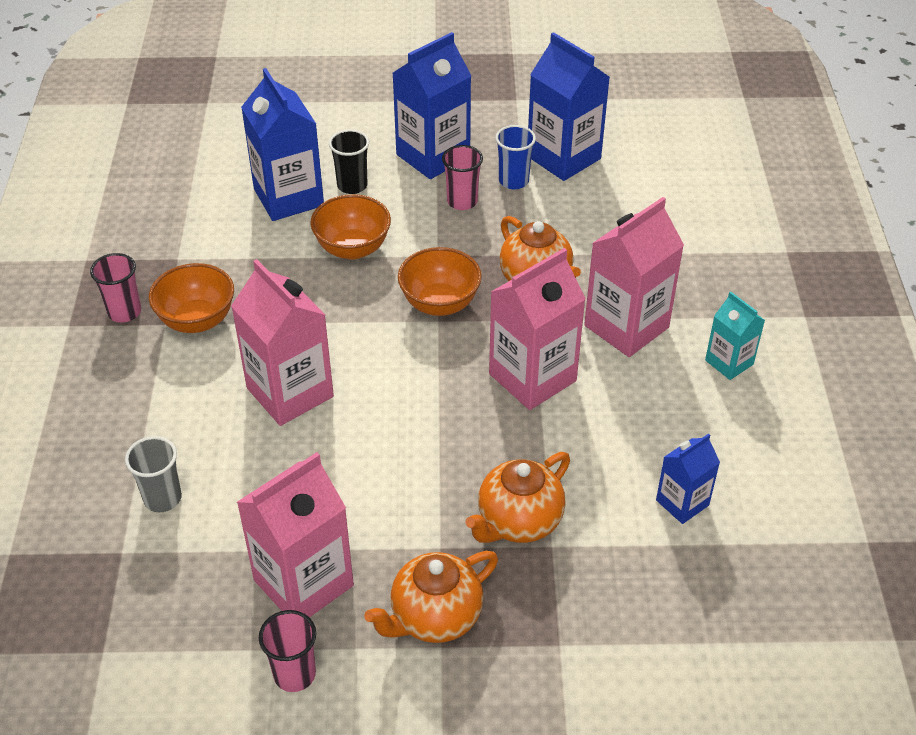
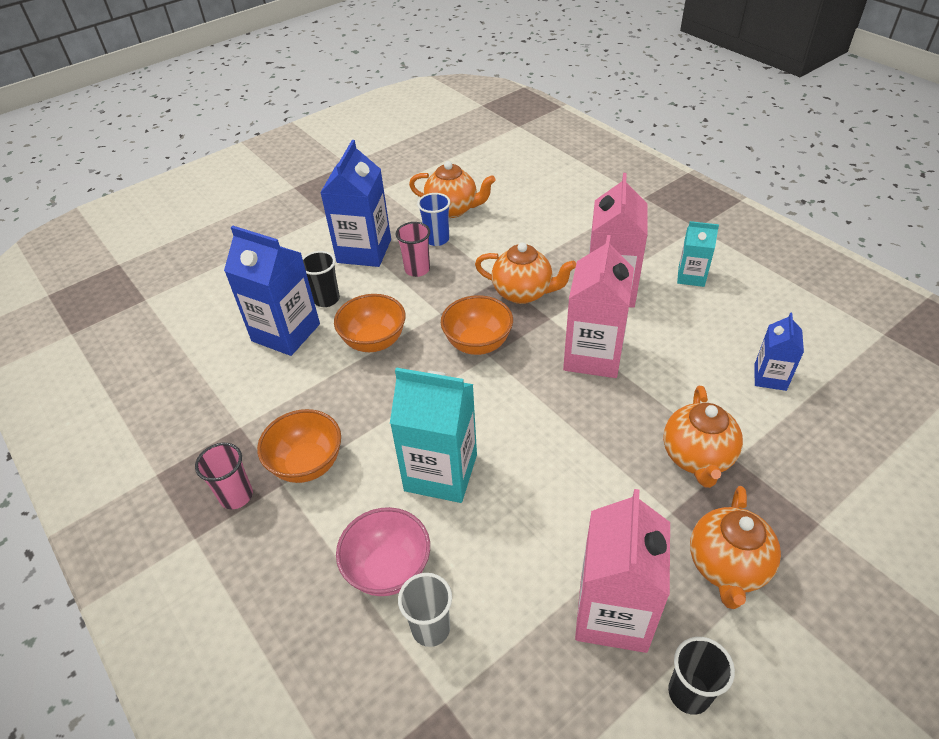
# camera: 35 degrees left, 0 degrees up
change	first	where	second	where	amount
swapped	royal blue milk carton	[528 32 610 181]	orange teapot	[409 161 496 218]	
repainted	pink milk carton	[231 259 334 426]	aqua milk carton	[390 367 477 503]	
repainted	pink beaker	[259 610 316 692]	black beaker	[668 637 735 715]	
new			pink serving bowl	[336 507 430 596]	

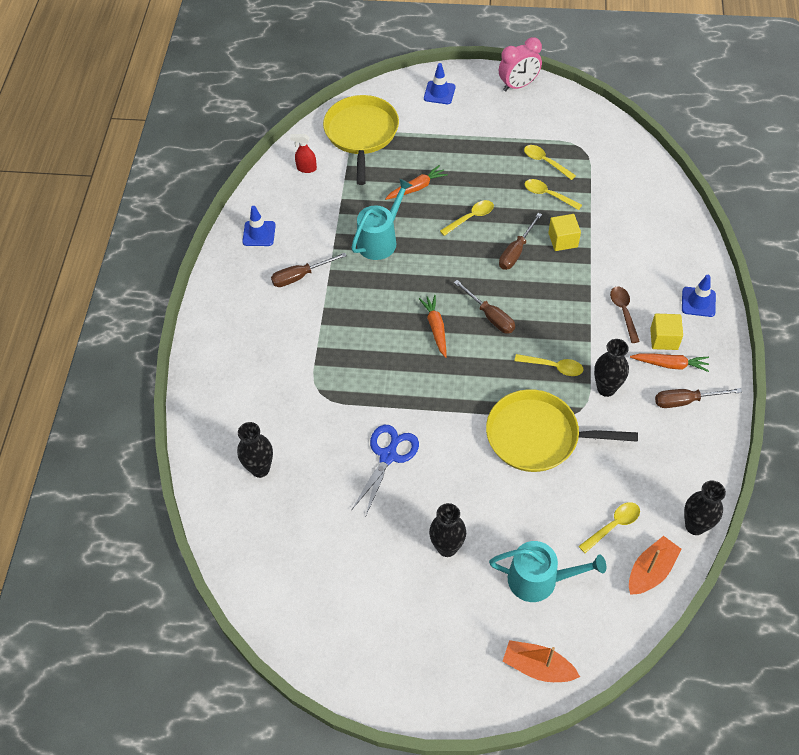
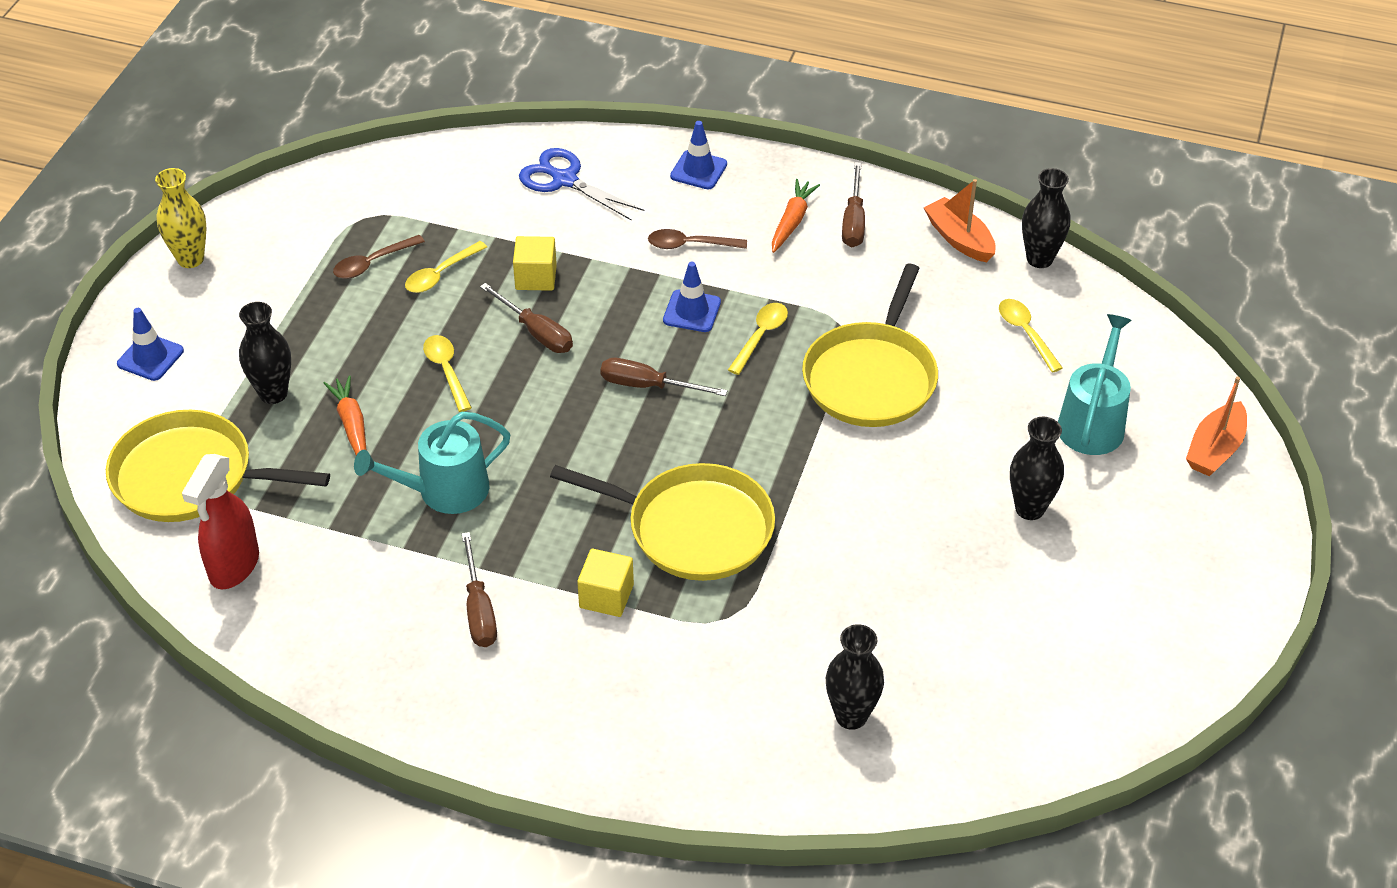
# camera: 80 degrees left, 10 degrees down
change	first	where	second	where	amount
swapped	pink clock	[499 37 542 92]	bright yellow tall vase	[155 168 206 268]	
scaled	scarlet spray cleaner	[290 134 317 173]		[182 454 259 589]	x1.78
repainted	bright yellow spoon	[524 145 576 180]	russet spoon	[333 235 425 279]	
rotated	aqua sprinkling can	[351 179 413 260]		[354 412 511 514]	75 degrees counterclockwise
shifted	royal blue road cone	[242 206 276 246]		[663 262 721 332]	
rotated	russet screwdriver	[454 280 515 334]		[600 358 728 396]	135 degrees counterclockwise
gone	orange toy carrot	[419 295 447 358]			
shifted	bright yellow block	[650 314 683 350]		[577 548 634 617]	
shifted	black tall vase	[594 339 629 397]		[239 302 291 404]	
shifted	royal blue scissors	[351 425 419 517]		[519 148 644 221]	
shifted	orange sailboat	[629 536 682 595]		[924 179 996 262]	
new			bright yellow pan	[550 463 775 581]	

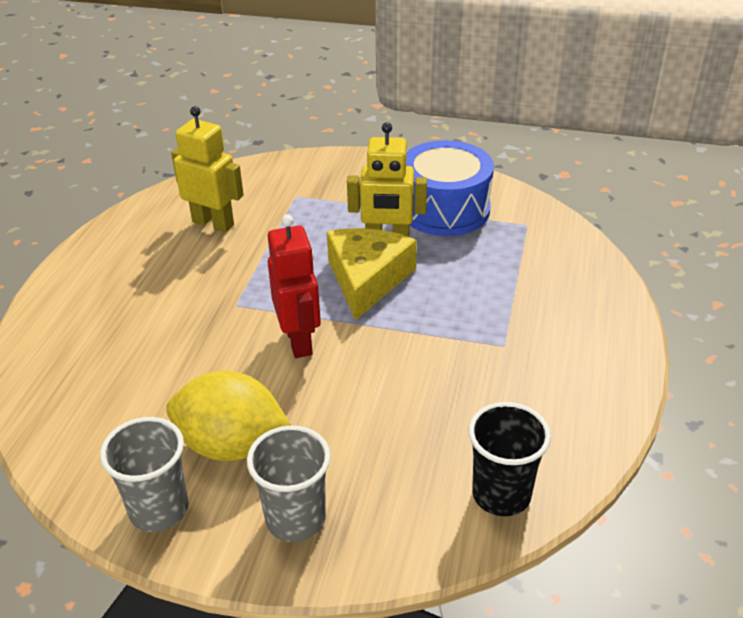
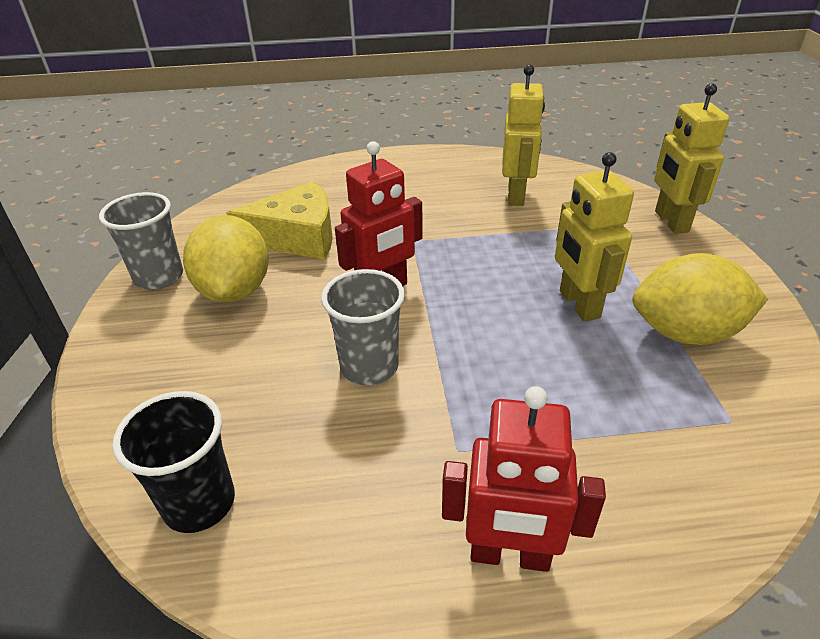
# camera: 70 degrees right, 0 degrees up
change	first	where	second	where	amount
swapped	royal blue drum	[406 140 494 236]	bright yellow lemon	[632 253 768 345]	
shifted	bright yellow cheese	[327 228 417 320]		[226 181 333 260]	
shifted	grey beaker	[247 426 331 542]		[321 269 405 385]	
new			bright yellow robot figure	[654 83 729 234]	
new			scarlet robot figure	[442 386 606 572]	

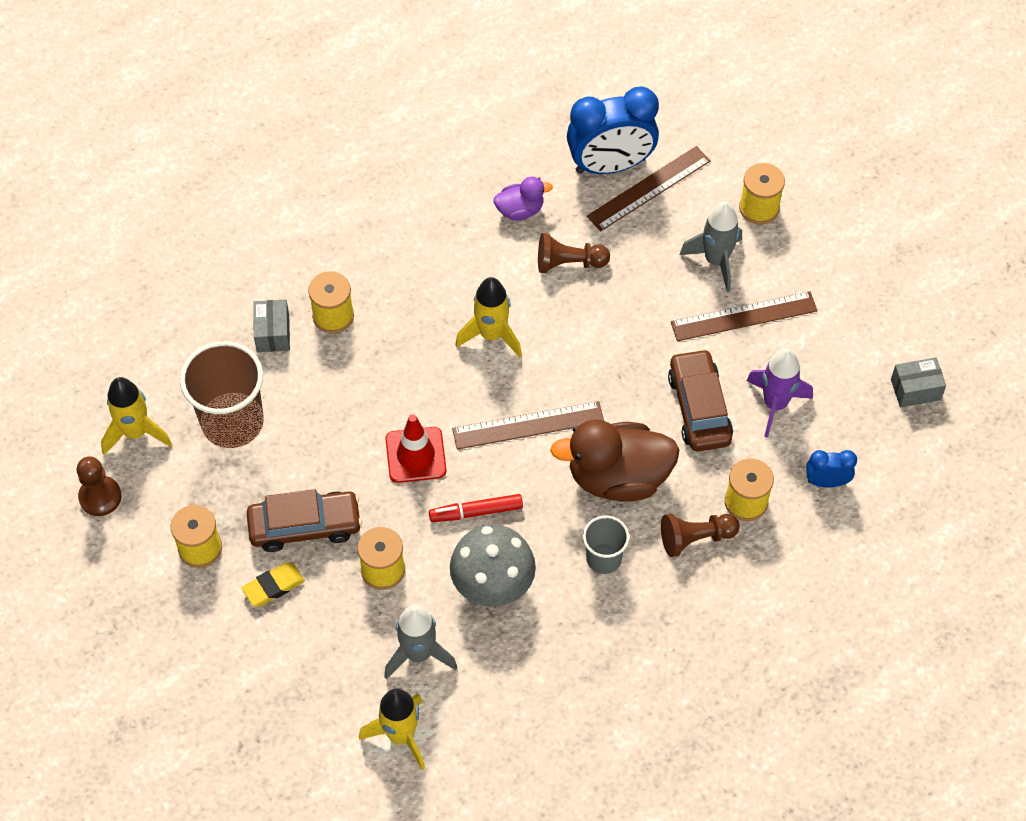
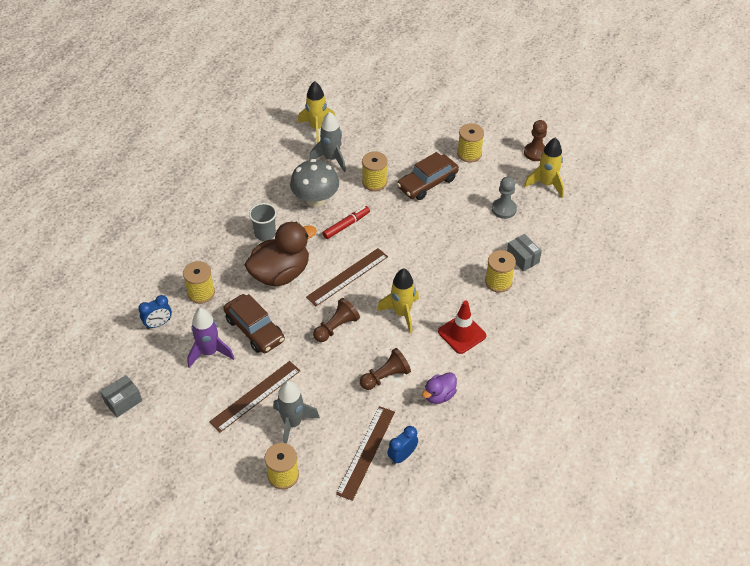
# camera: 150 degrees right, 10 degrees down
change	first	where	second	where	amount
scaled	royal blue clock	[567 87 659 174]		[387 426 418 465]	x0.49
swapped	russet beaker	[180 341 264 448]	grey chess pawn	[492 177 517 219]	
shifted	scarlet road cone	[386 414 446 483]		[438 300 487 354]	
shifted	russet chess pawn	[661 514 740 557]		[313 298 360 342]	
gone	bright yellow gum eraser	[241 562 305 607]			

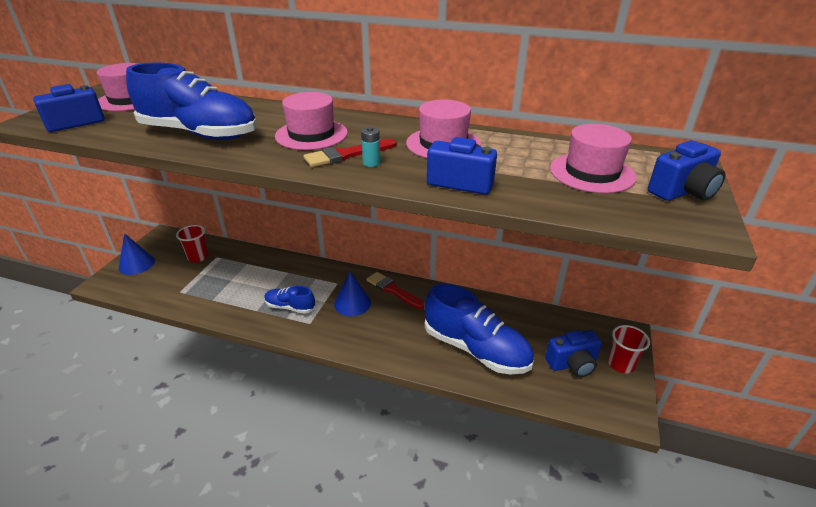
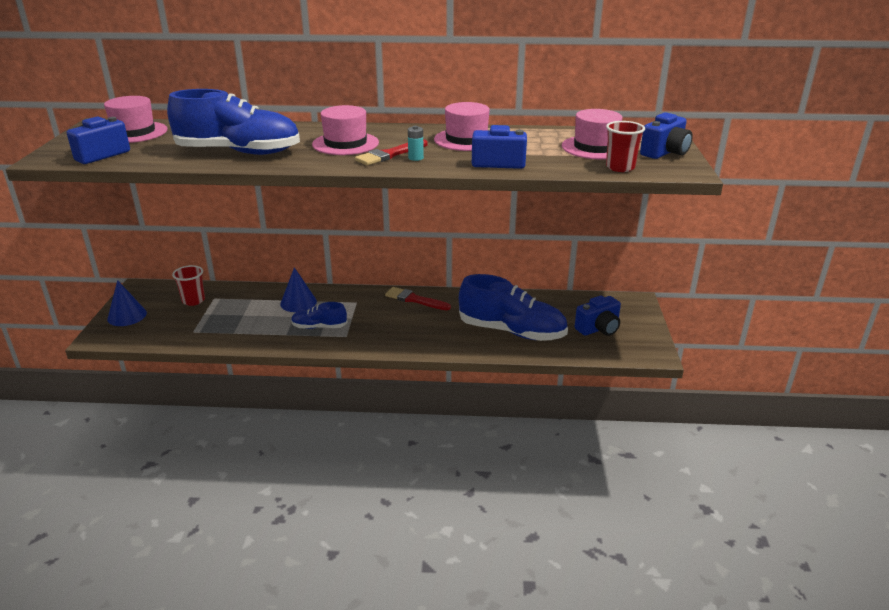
# camera: 15 degrees left, 5 degrees down
change	first	where	second	where	amount
shifted	royal blue cone	[334 271 371 316]		[280 267 317 312]	
shifted	scarlet beaker	[608 325 650 373]		[606 121 645 172]	

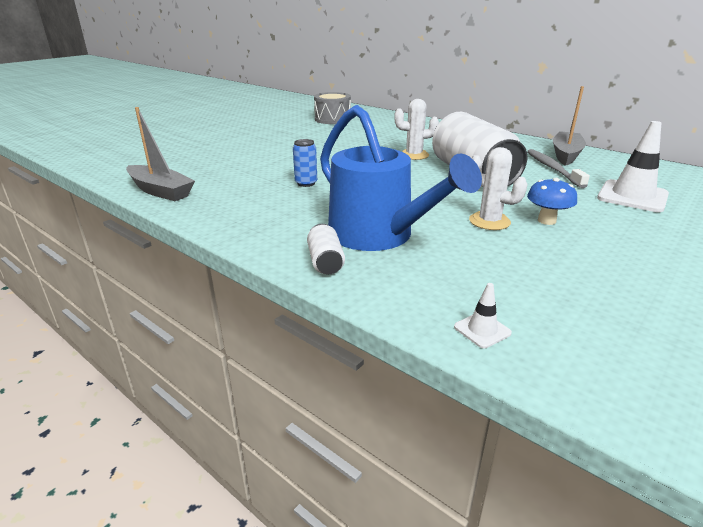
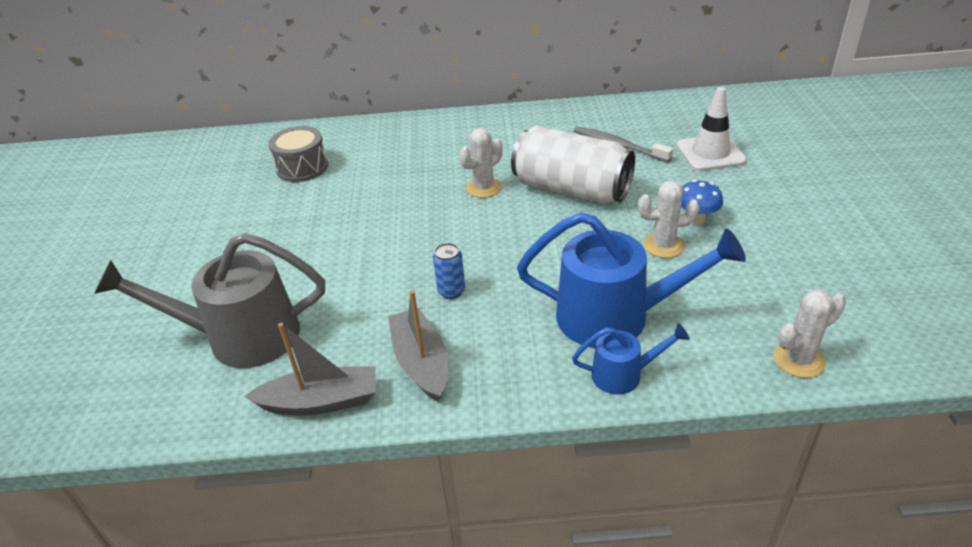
# camera: 40 degrees left, 10 degrees up
change	first	where	second	where	amount
shifted	grey sailboat	[553 86 586 166]		[388 290 448 402]	
swapped	snow-white soda can	[307 224 345 274]	royal blue sprinkling can	[572 323 689 395]	
swapped	snow-white road cone	[454 283 512 348]	snow-white saguaro cactus	[774 289 846 378]	
new			grey sprinkling can	[94 233 325 368]	

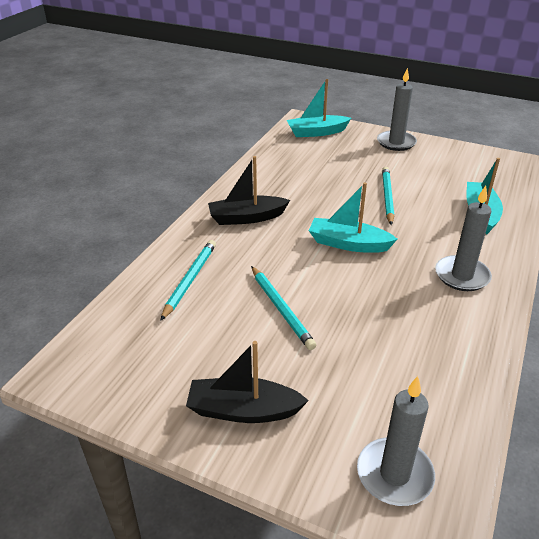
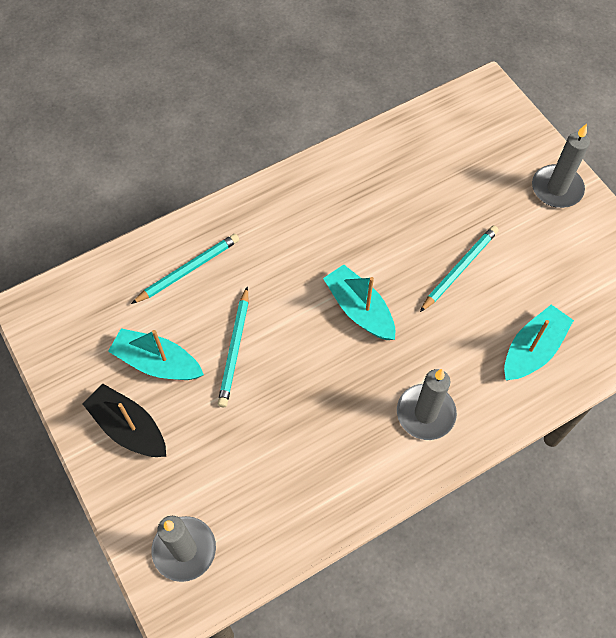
# camera: 35 degrees right, 25 degrees up
change	first	where	second	where	amount
shifted	aqua sailboat	[287 79 351 137]		[108 328 204 380]	
gone	black sailboat	[208 156 290 225]			

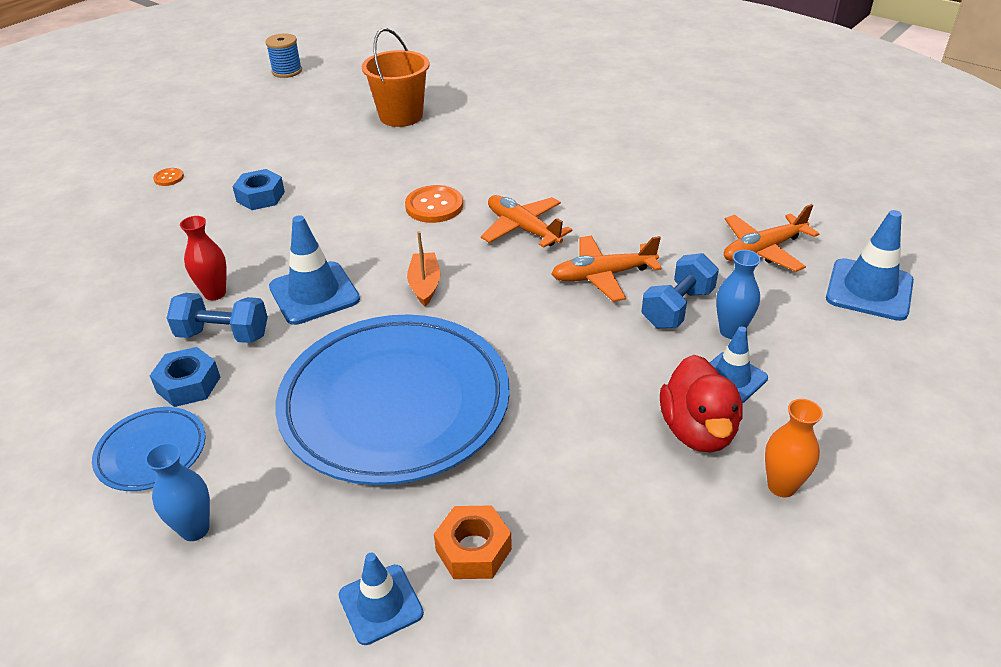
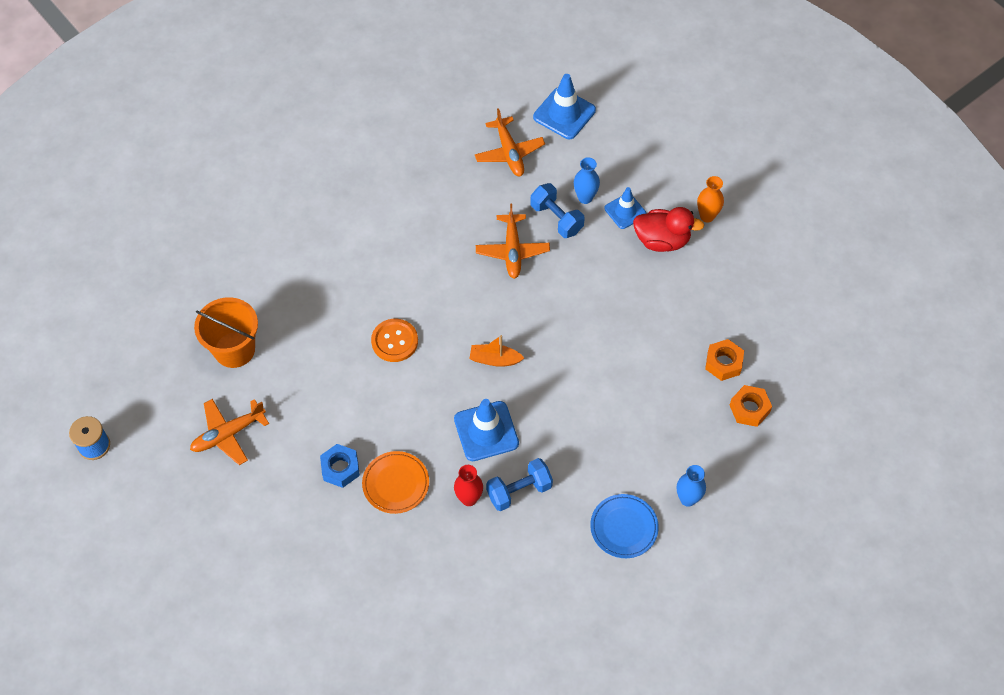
# camera: 80 degrees left, 20 degrees up
change	first	where	second	where	amount
gone	orange shirt button	[153 168 184 186]			
shifted	orange toy plane	[481 195 573 248]		[190 399 269 465]	
rotated	royal blue hand weight	[167 293 268 343]		[486 458 553 511]	45 degrees clockwise
gone	royal blue plate	[275 314 510 485]			
gone	royal blue hex nut	[150 347 220 407]			
swapped	royal blue road cone	[339 553 424 645]	orange hex nut	[730 385 772 427]	
new			orange plate	[362 451 429 514]	

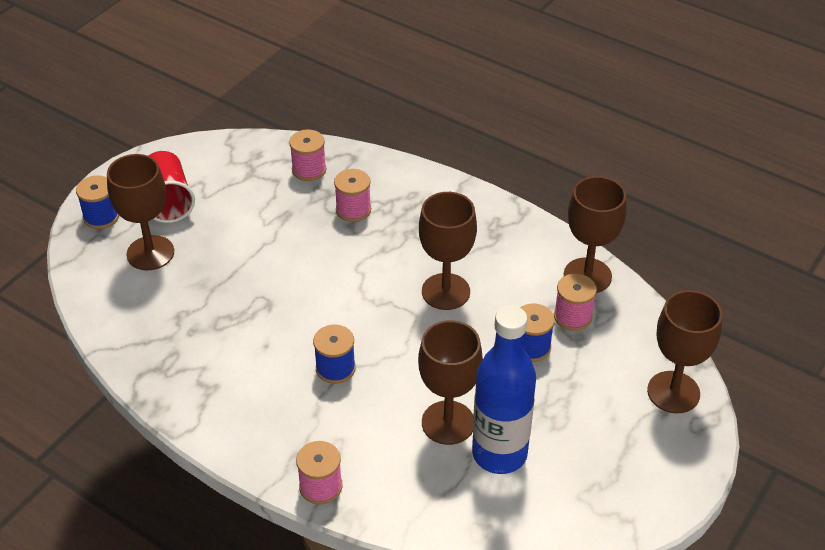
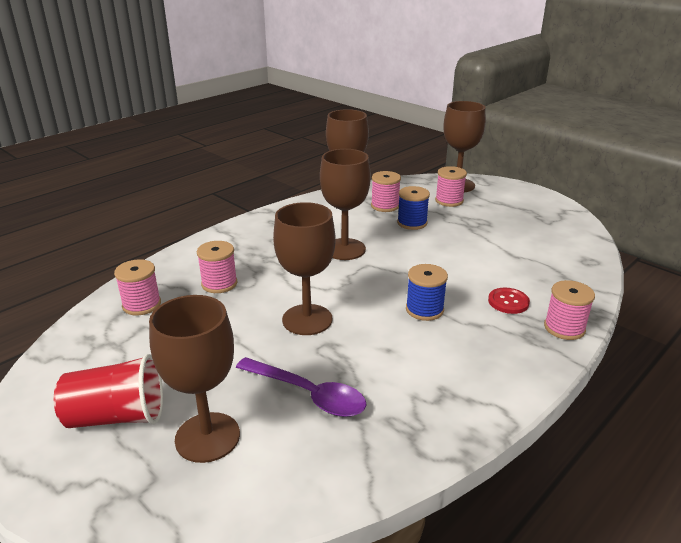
# camera: 80 degrees left, 15 degrees down
change	first	where	second	where	amount
gone	royal blue reel of thread	[76 175 119 229]			
gone	royal blue flask	[472 305 536 474]			
shifted	russet chalice	[418 320 483 445]		[273 202 336 335]	
new			pink reel of thread	[435 166 467 207]	
new			scarlet shirt button	[488 288 530 314]	
new			violet spoon	[236 357 366 417]	

